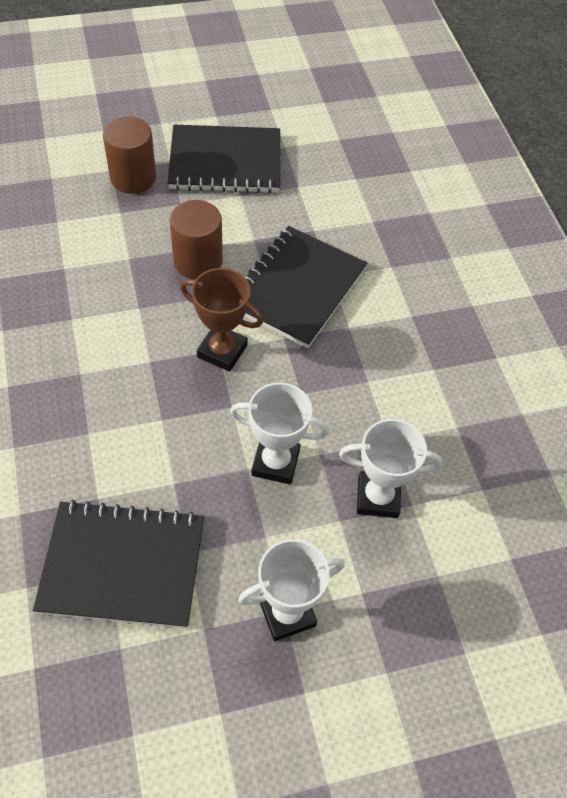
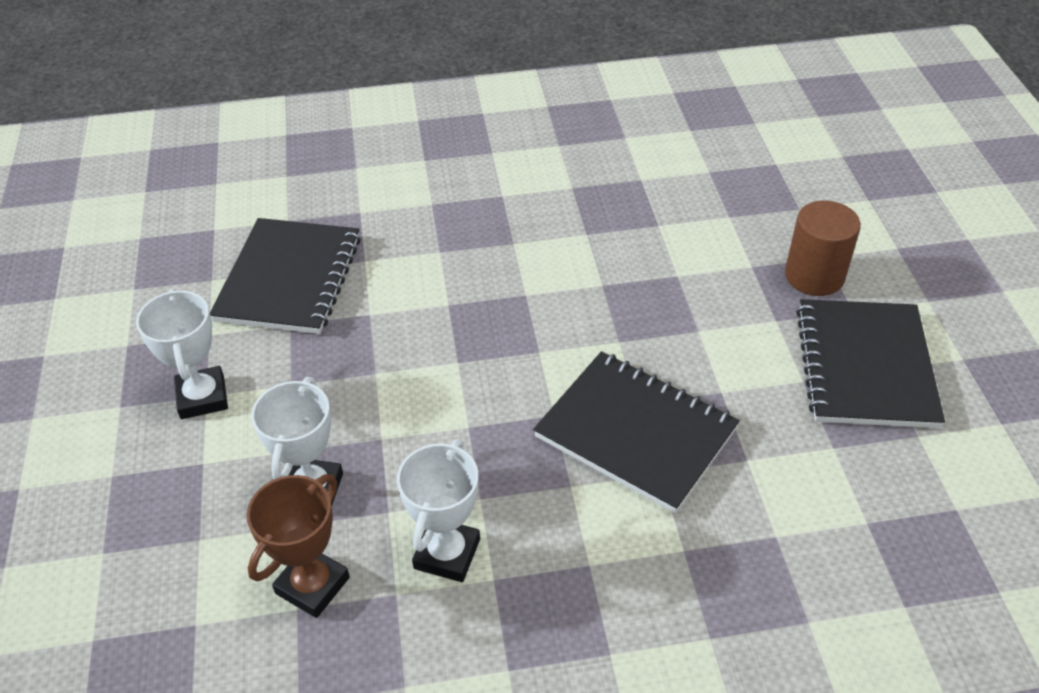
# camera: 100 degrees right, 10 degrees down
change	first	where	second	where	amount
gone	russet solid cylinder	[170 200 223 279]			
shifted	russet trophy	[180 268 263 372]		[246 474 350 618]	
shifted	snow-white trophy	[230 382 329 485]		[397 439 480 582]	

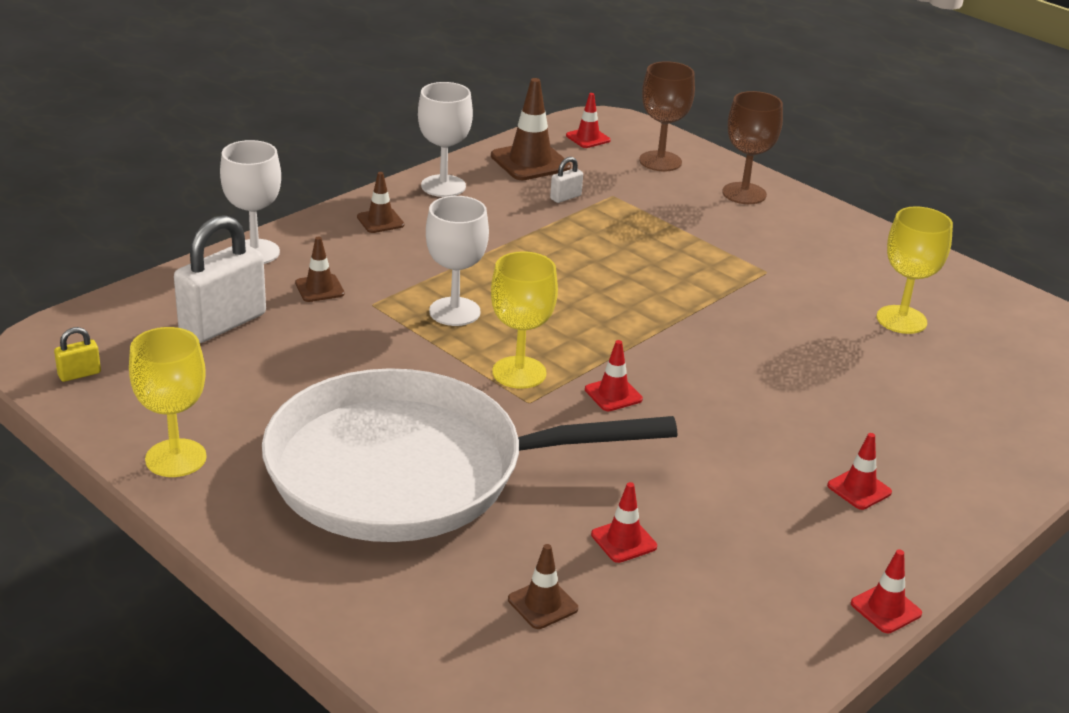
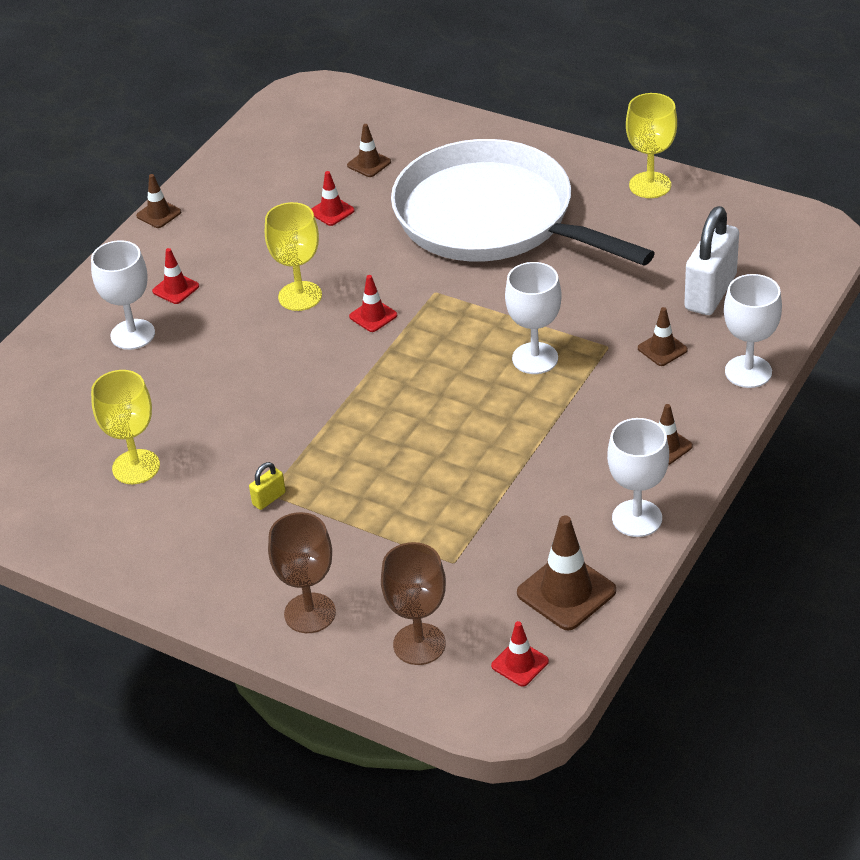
# camera: 170 degrees right, 10 degrees up
change	first	where	second	where	amount
gone	snow-white lock	[550 157 583 203]			
shifted	bright yellow chalice	[491 251 558 389]		[265 202 322 311]	
shifted	bright yellow lock	[54 327 101 382]		[249 462 286 510]	
rotated	snow-white pan	[262 368 678 542]		[391 139 655 266]	120 degrees counterclockwise
repainted	scarlet road cone	[851 549 922 633]	russet road cone	[136 174 181 228]	
new			snow-white chalice	[91 240 155 350]	

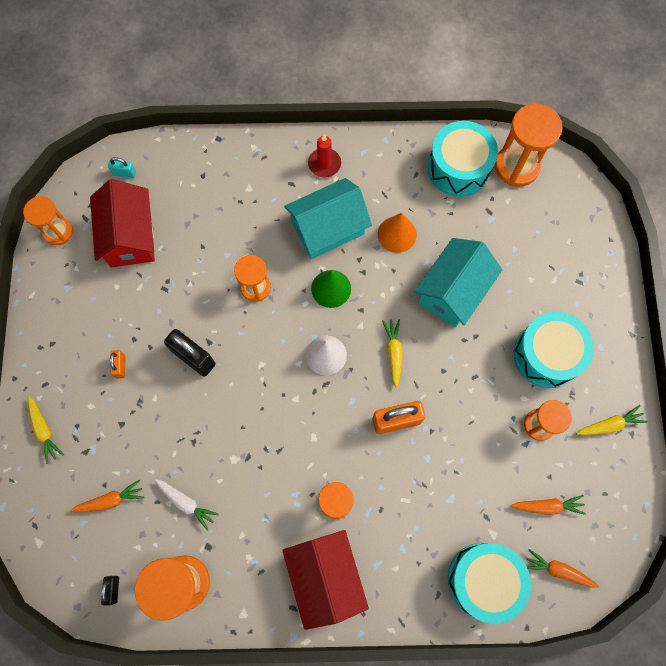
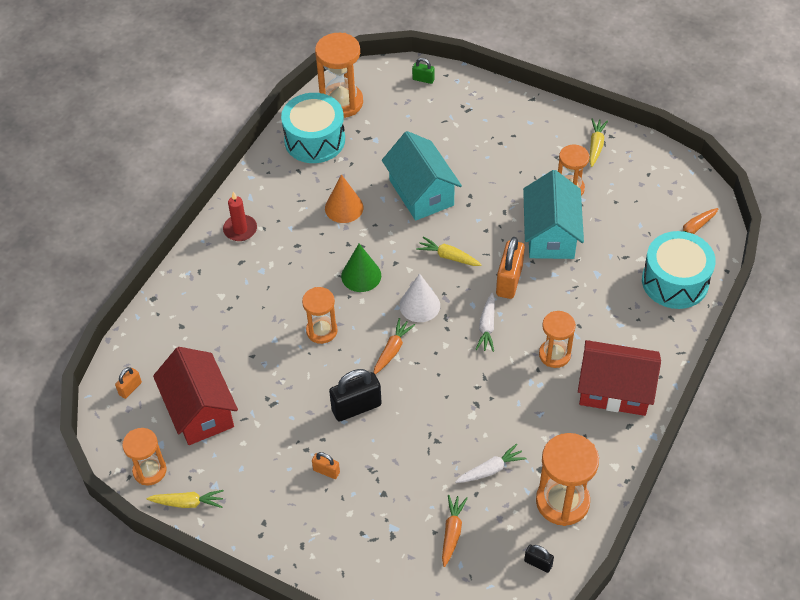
# camera: 60 degrees left, 20 degrees down
change	first	where	second	where	amount
repainted	aqua lock	[108 157 136 178]	orange lock	[115 367 142 399]	
shifted	aqua cottage	[284 178 372 259]		[523 170 584 259]	
rotated	scarlet cottage	[90 179 155 267]		[153 347 238 445]	45 degrees clockwise
gone	aqua drum	[513 312 594 388]			
shifted	bright yellow toy carrot	[28 396 64 464]		[147 490 224 508]	
shifted	orange toy carrot	[511 495 586 515]		[373 318 415 374]	
new			emerald lock	[412 58 435 84]	
new			snow-white toy carrot	[475 293 495 352]	

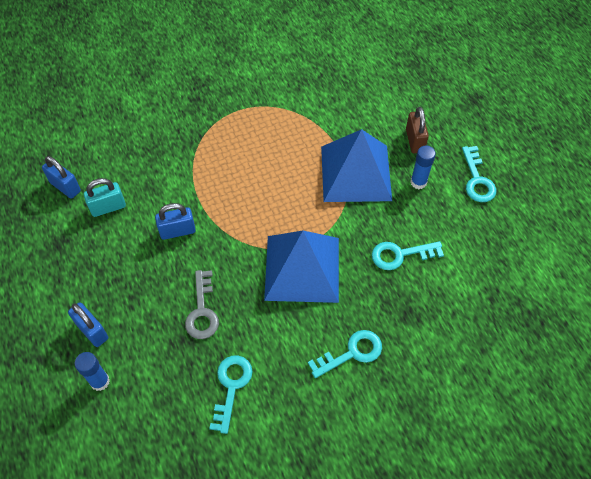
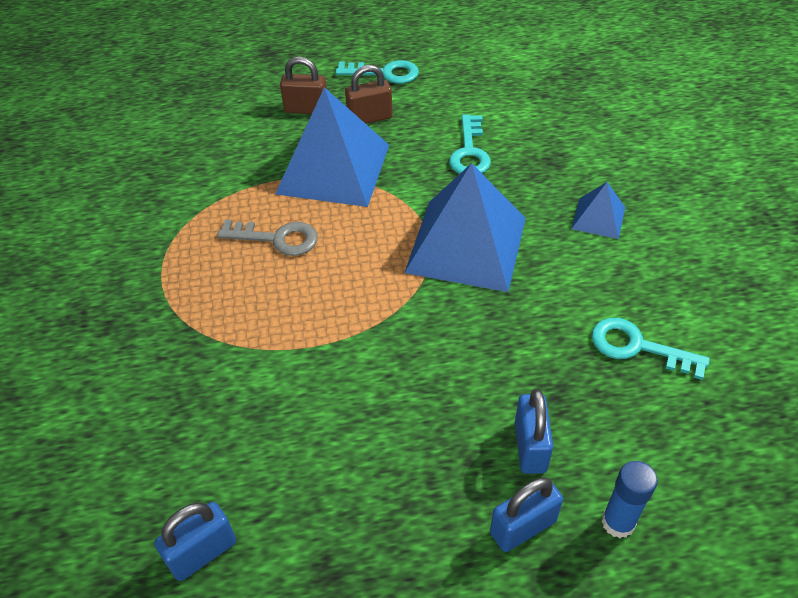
# camera: 75 degrees left, 10 degrees down
change	first	where	second	where	amount
swapped	royal blue glue	[410 145 436 189]	russet lock	[345 65 393 124]	
gone	aqua lock	[84 178 126 217]			
shifted	royal blue lock	[155 203 196 240]		[515 389 553 474]	
shifted	grey latchkey	[185 270 219 339]		[217 220 318 256]	
swapped	aqua latchkey	[308 330 382 378]	royal blue solid pyramid	[571 182 625 239]	

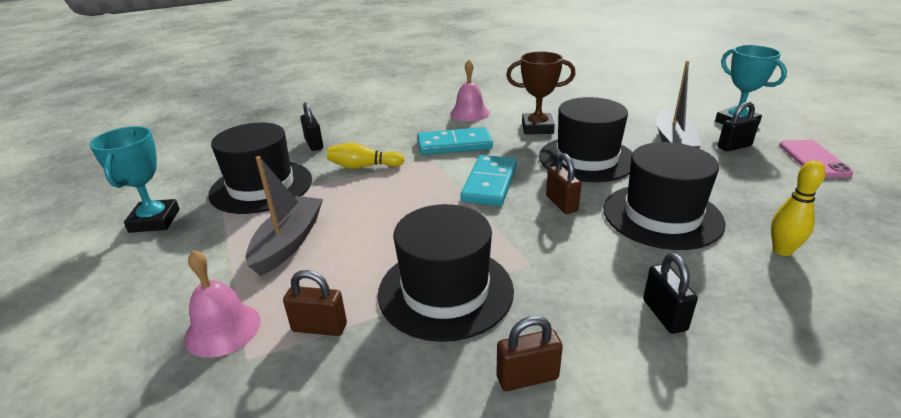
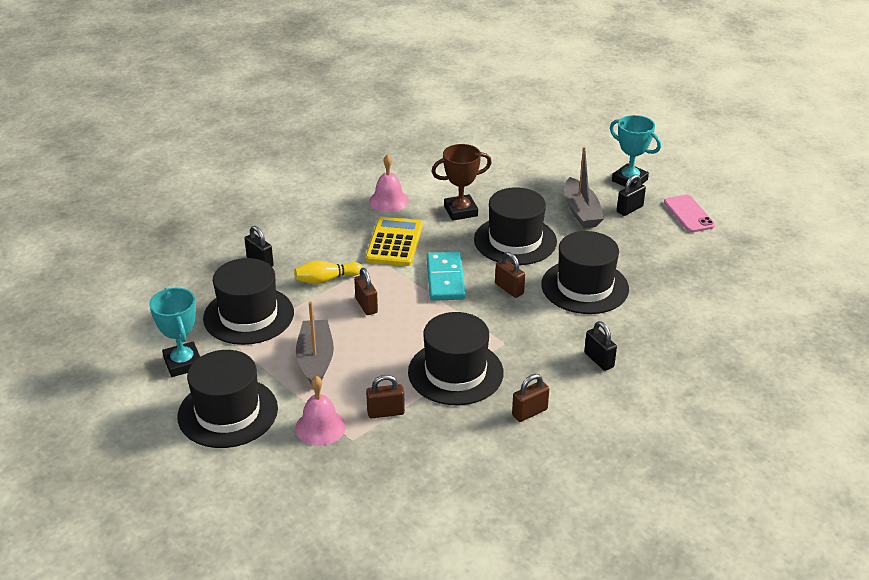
# camera: 20 degrees left, 5 degrees up
change	first	where	second	where	amount
swapped	aqua domino tile	[417 127 493 155]	bright yellow pocket calculator	[365 217 423 266]	
gone	bright yellow bowling pin	[771 160 826 256]			
new			russet lock	[354 268 378 315]	
new			black tall hat	[177 350 278 448]	

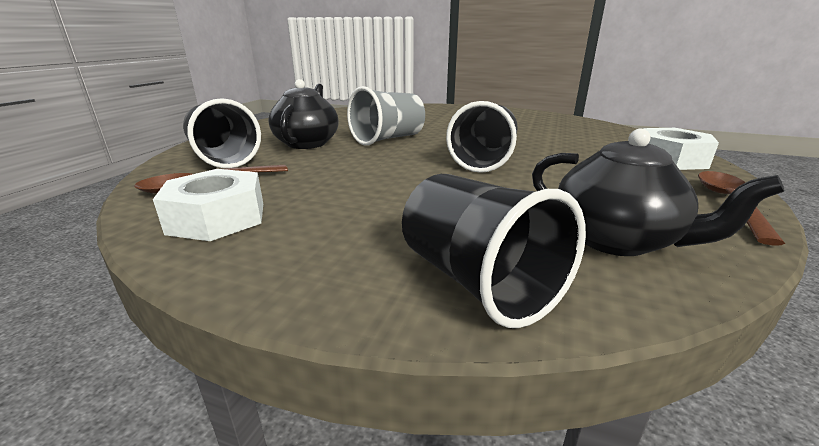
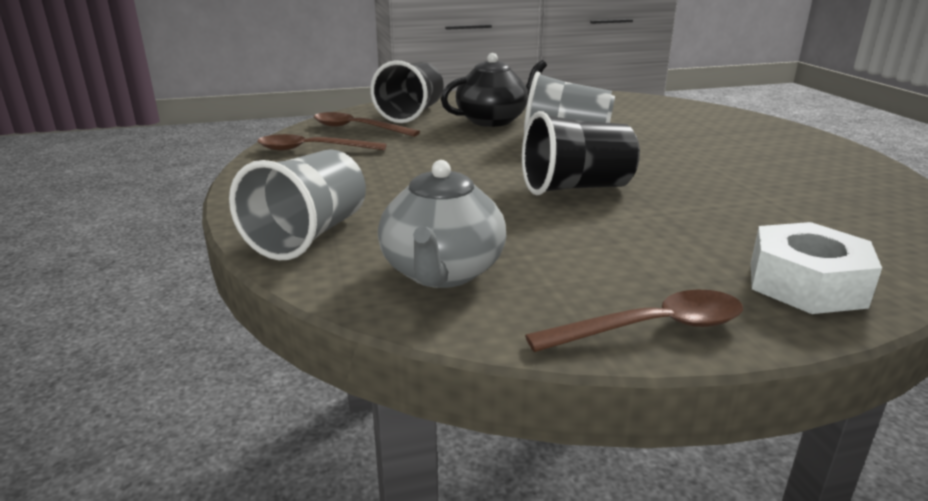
# camera: 55 degrees right, 0 degrees up
change	first	where	second	where	amount
repainted	black teapot	[532 129 785 256]	grey teapot	[378 160 506 288]	
swapped	snow-white hex nut	[153 169 263 241]	russet spoon	[257 134 387 151]	
repainted	black beaker	[402 174 586 328]	grey beaker	[229 149 366 260]	

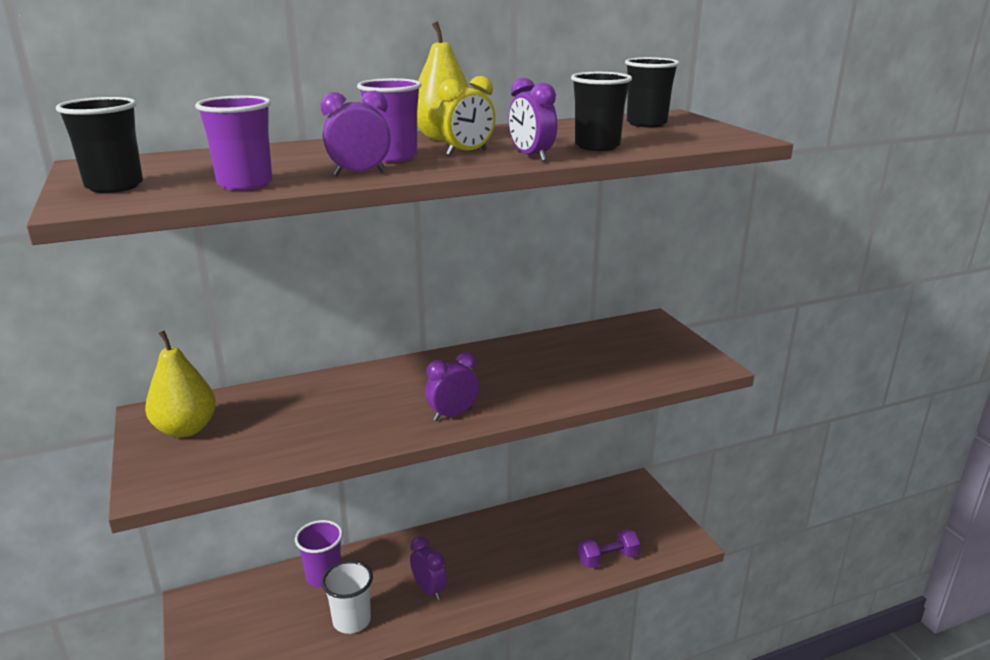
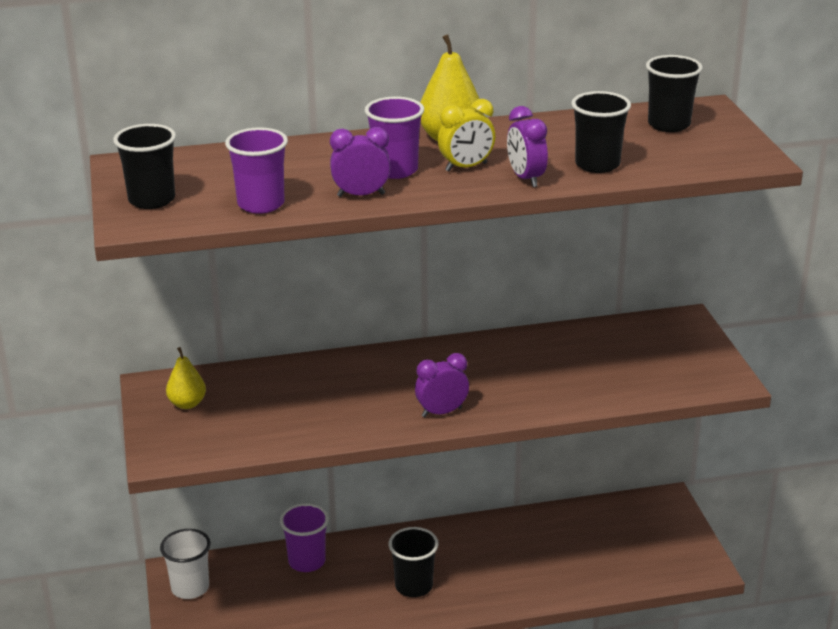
# camera: 10 degrees right, 5 degrees up
change	first	where	second	where	amount
scaled	bright yellow toy pear	[145 330 216 438]		[166 347 206 409]	x0.64
gone	violet hand weight	[578 529 640 568]			
swapped	violet clock	[410 536 447 600]	black beaker	[389 527 439 597]	
shifted	snow-white beaker	[322 561 373 634]		[160 529 211 599]	

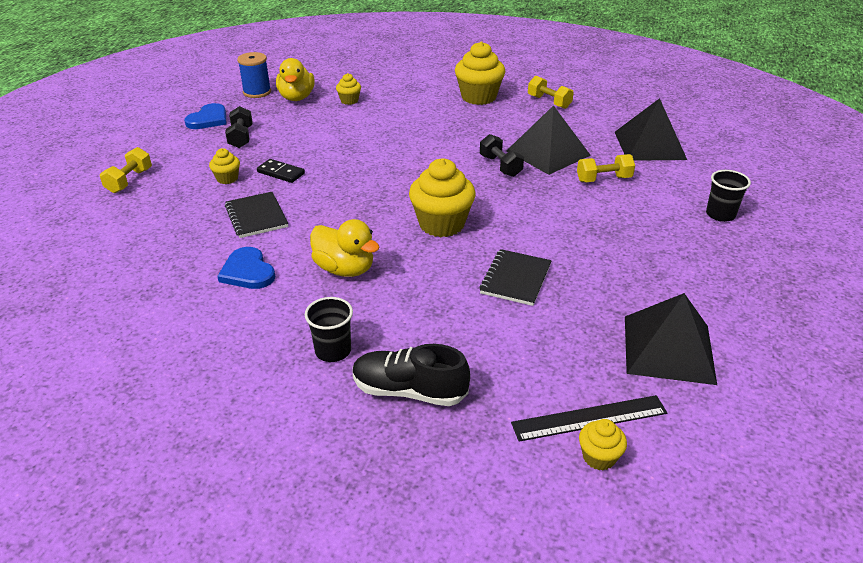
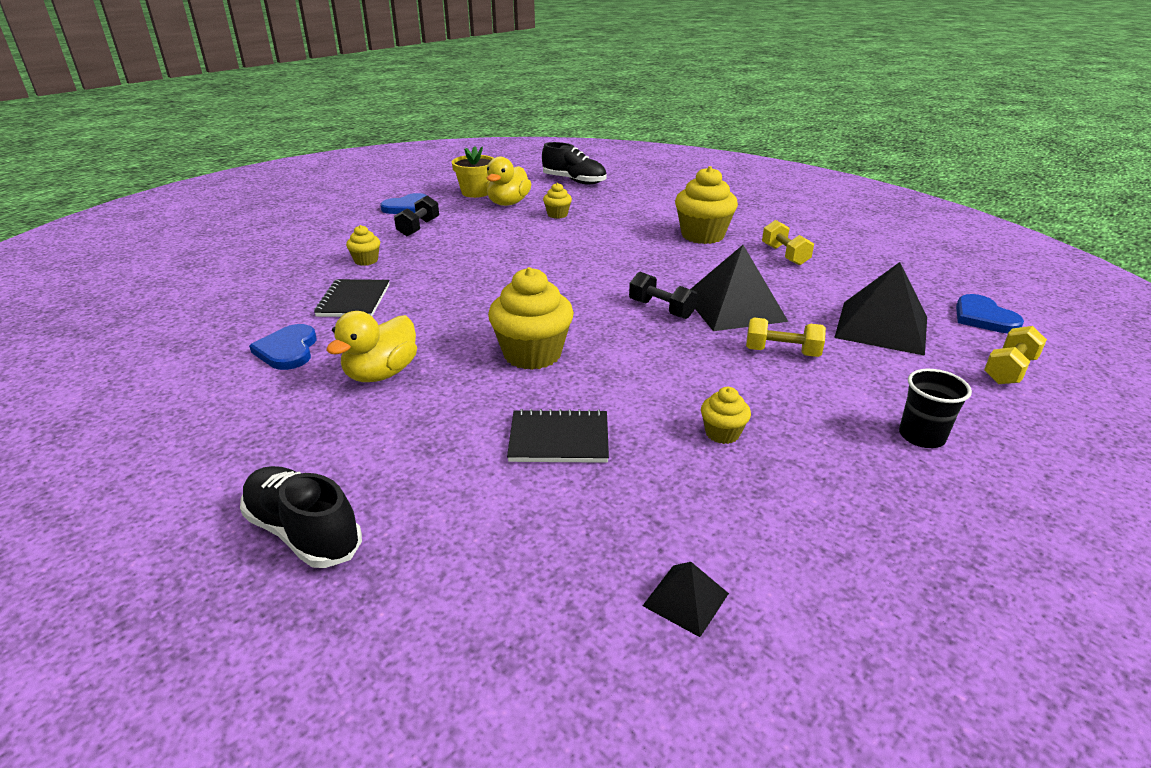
# camera: 25 degrees right, 5 degrees down
change	first	where	second	where	amount
swapped	royal blue reel of thread	[237 52 271 98]	bright yellow plant pot	[452 146 494 198]	
rotated	black hand weight	[480 134 524 177]		[629 272 698 319]	45 degrees counterclockwise
shifted	bright yellow hand weight	[100 147 152 193]		[984 326 1047 384]	
gone	black domino tile	[257 159 305 183]			
rotated	bright yellow rubber duck	[310 219 380 277]		[326 311 417 382]	60 degrees clockwise
rotated	black notebook	[480 249 552 306]		[507 409 609 463]	45 degrees clockwise
scaled	black solid pyramid	[625 293 717 385]		[643 562 729 637]	x0.47
gone	black beaker	[305 297 353 362]			
gone	black straightedge	[511 395 667 442]			
shifted	bright yellow fairy cake	[579 419 627 470]		[701 387 751 444]	
new			black shoe	[542 142 607 185]	
new			royal blue heart shape	[956 294 1024 333]	

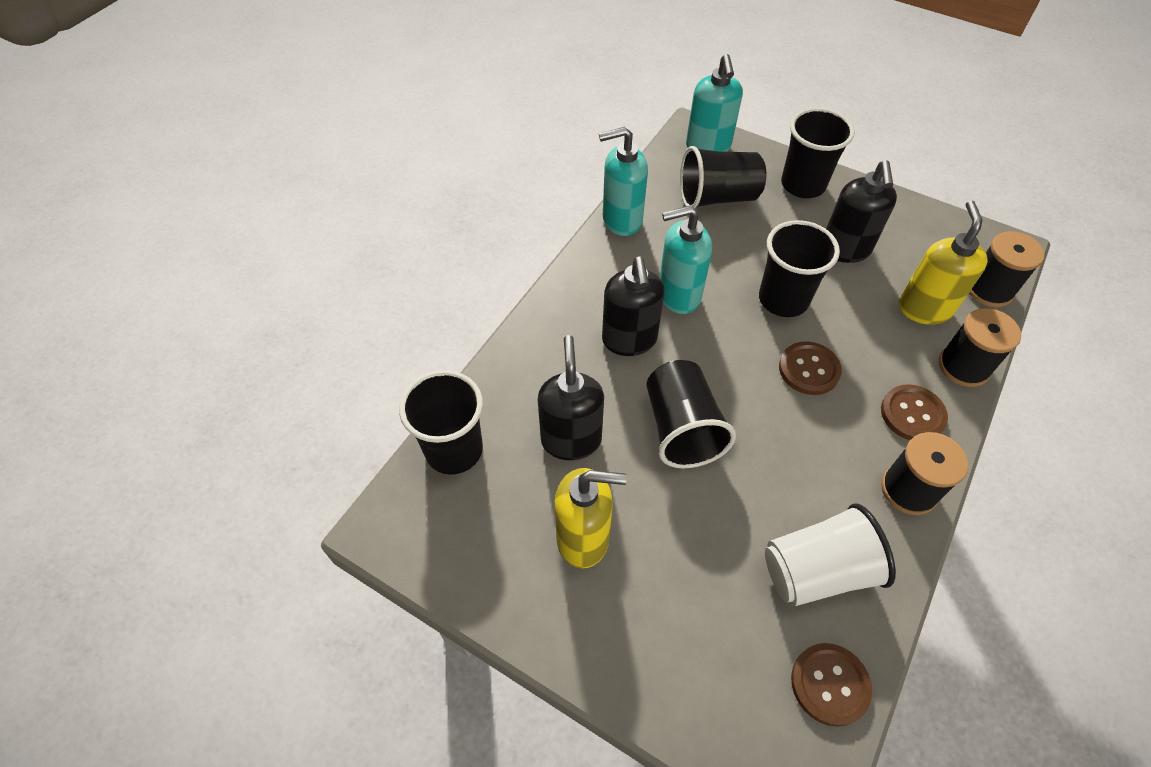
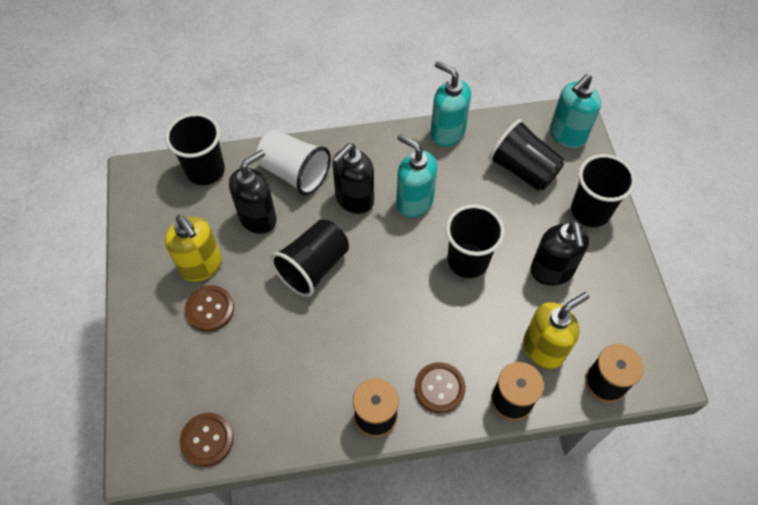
# camera: 50 degrees right, 5 degrees up
change	first	where	second	where	amount
rotated	black pump bottle	[826 160 897 263]		[530 221 589 286]	60 degrees counterclockwise
shifted	russet shirt button	[779 341 842 395]		[185 285 234 332]	
shifted	snow-white beaker	[765 503 896 607]		[256 130 331 196]	

